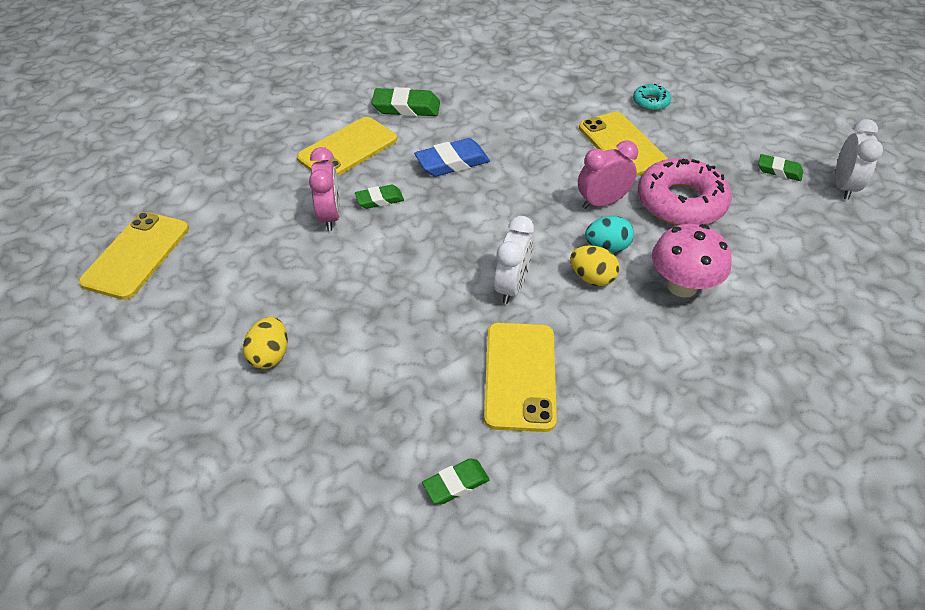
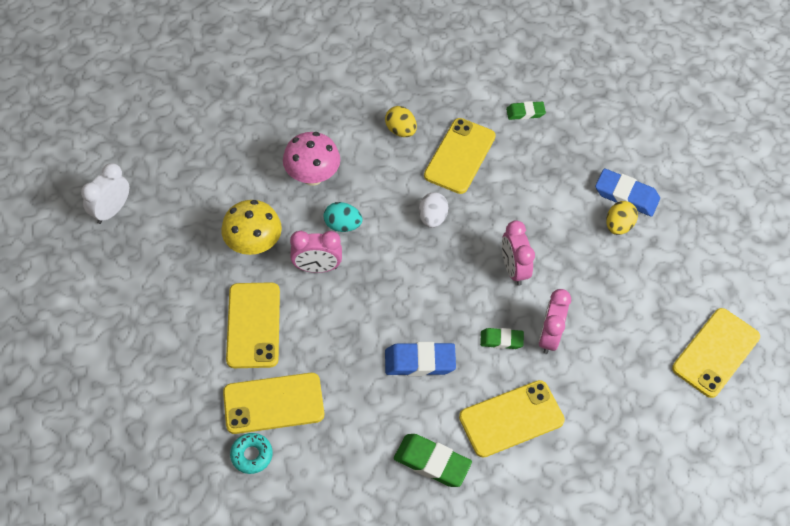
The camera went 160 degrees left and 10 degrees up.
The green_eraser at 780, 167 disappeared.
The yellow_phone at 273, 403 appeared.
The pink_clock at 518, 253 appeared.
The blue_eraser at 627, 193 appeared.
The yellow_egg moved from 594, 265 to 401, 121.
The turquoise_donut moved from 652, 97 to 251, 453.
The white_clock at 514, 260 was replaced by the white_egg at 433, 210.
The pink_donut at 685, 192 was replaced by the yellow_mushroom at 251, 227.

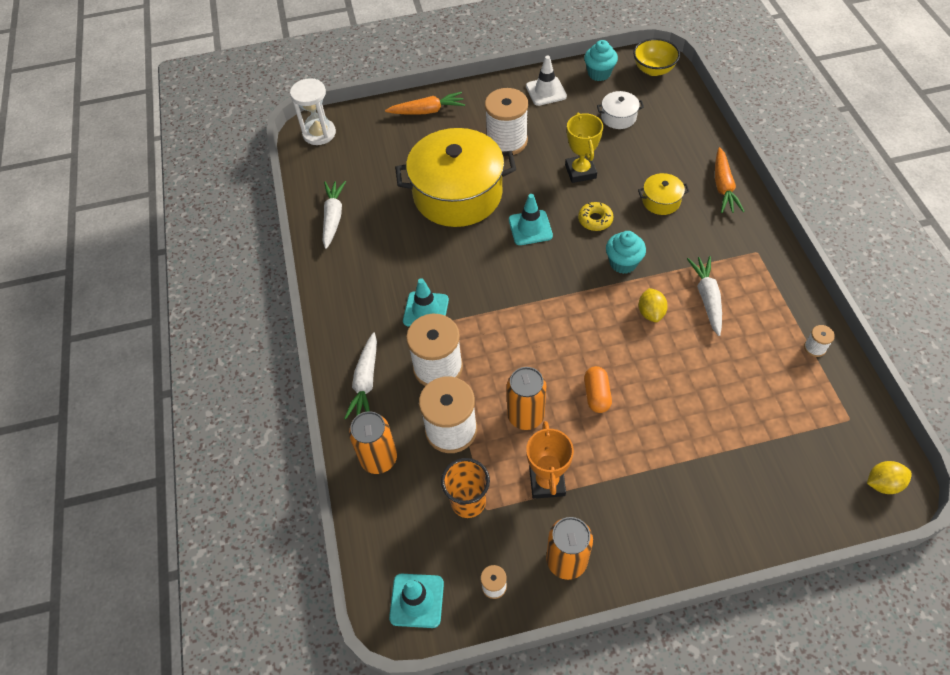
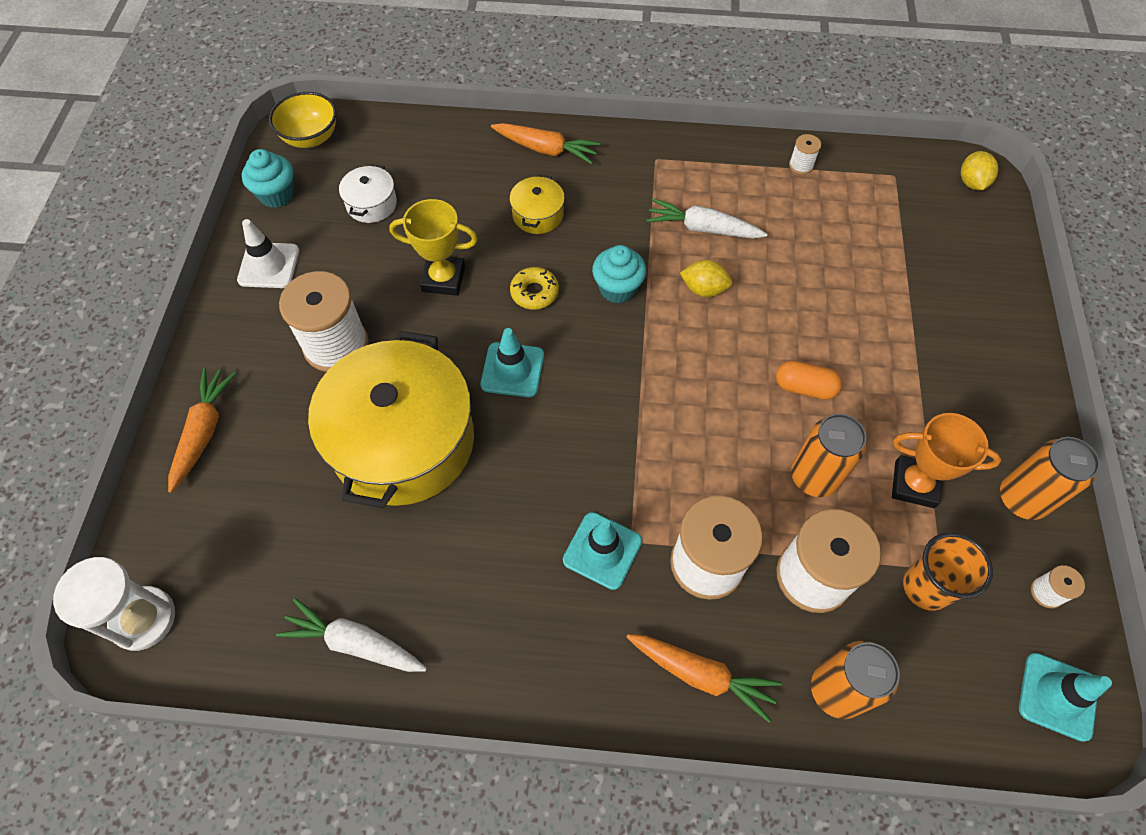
The camera went 75 degrees left and 5 degrees up.
The white_carrot at 360, 375 became the orange_carrot at 704, 678.

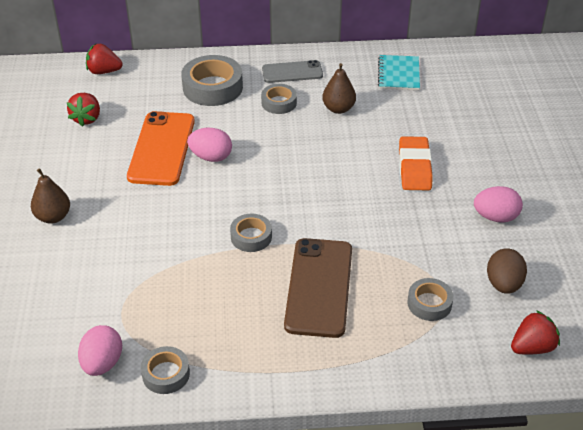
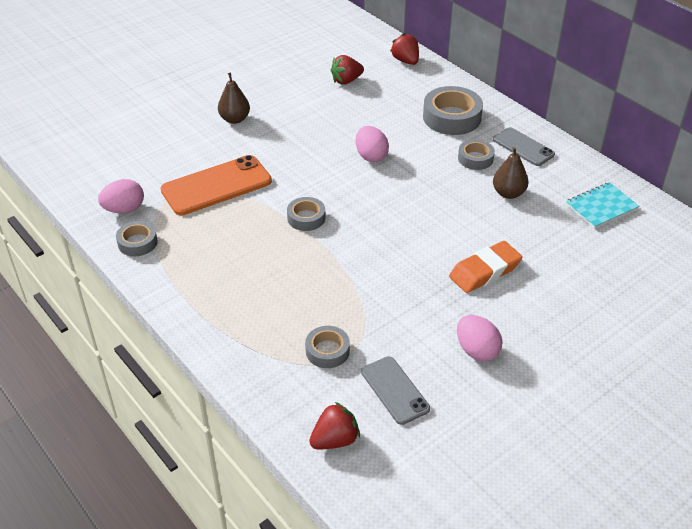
The camera went 55 degrees right and 0 degrees up.
The brown_phone at 318, 288 disappeared.
The orange_phone moved from 161, 148 to 216, 185.
The brown_egg at 507, 271 was replaced by the grey_phone at 395, 390.
The red_strawberry at 535, 332 turned 60 degrees counterclockwise.

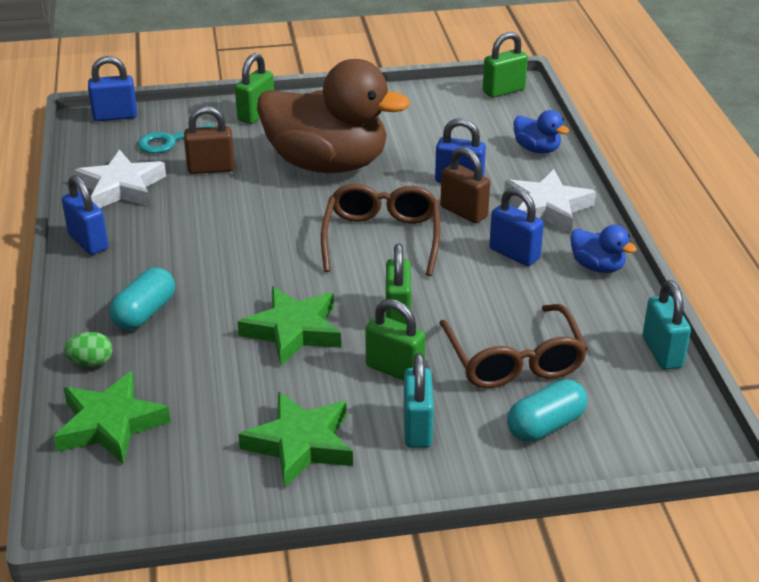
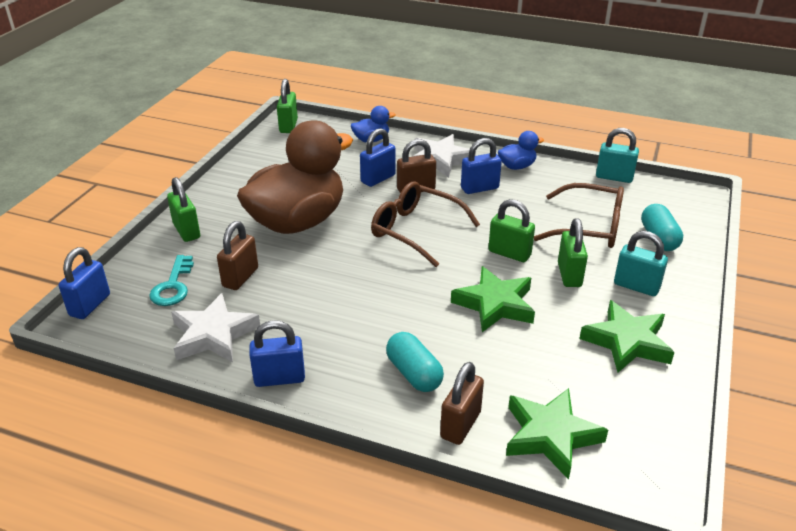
The camera went 60 degrees left and 0 degrees up.
The green_egg at 88, 349 was replaced by the brown_padlock at 462, 403.
The green_padlock at 395, 339 turned 60 degrees counterclockwise.

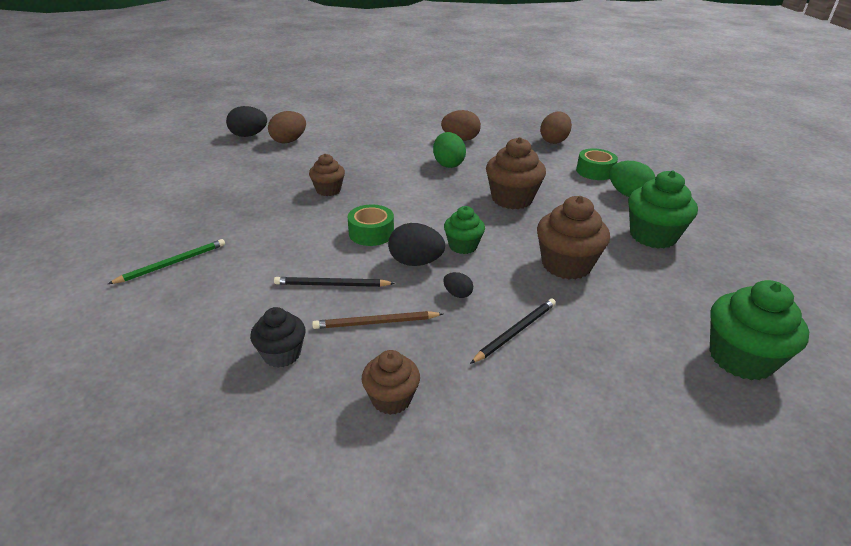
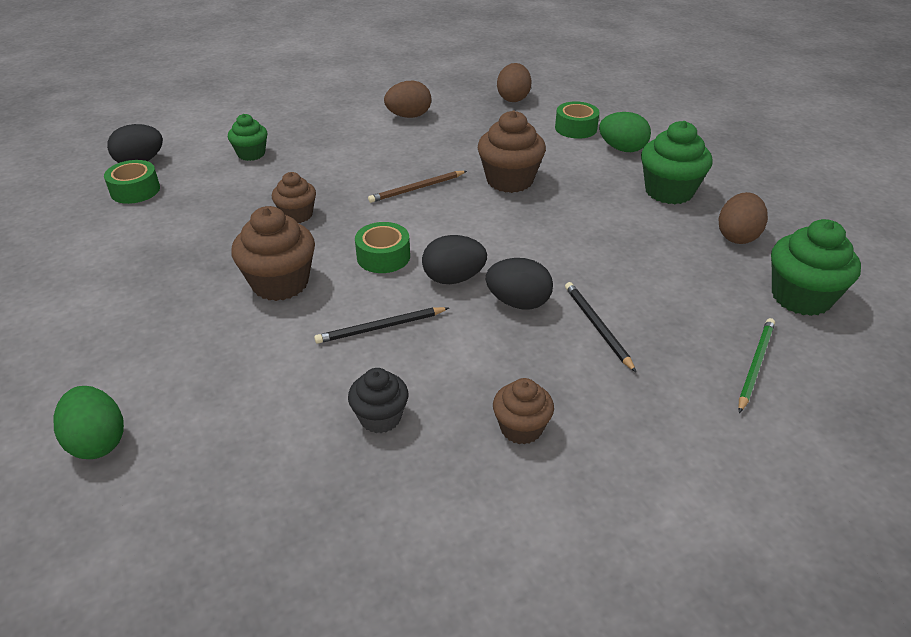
The camera went 20 degrees left and 5 degrees up.
The green_tape at 132, 182 appeared.
The green_pencil moved from 166, 261 to 757, 365.
The brown_egg moved from 287, 127 to 743, 218.
The brown_pencil moved from 377, 320 to 417, 187.
The green_egg moved from 449, 150 to 88, 422.
The green_cupcake moved from 464, 230 to 247, 137.
The brown_cupcake moved from 573, 238 to 273, 253.
The black_pencil at 513, 331 turned 45 degrees counterclockwise.
The black_egg at 458, 285 changed to 1.91 times the size.

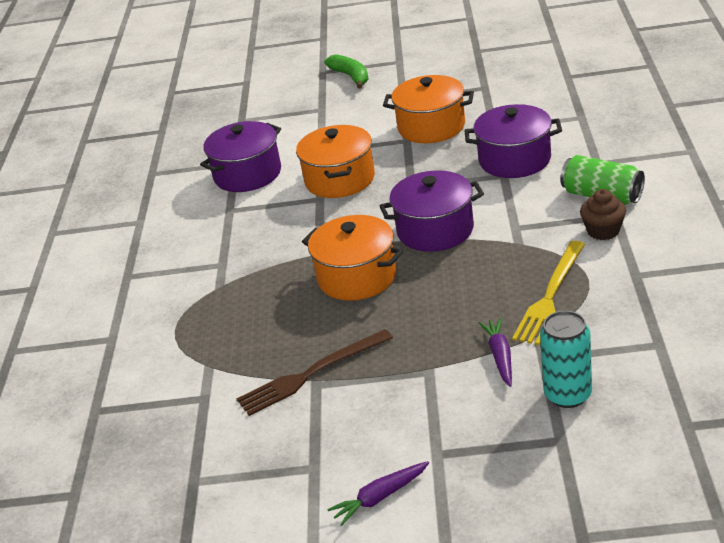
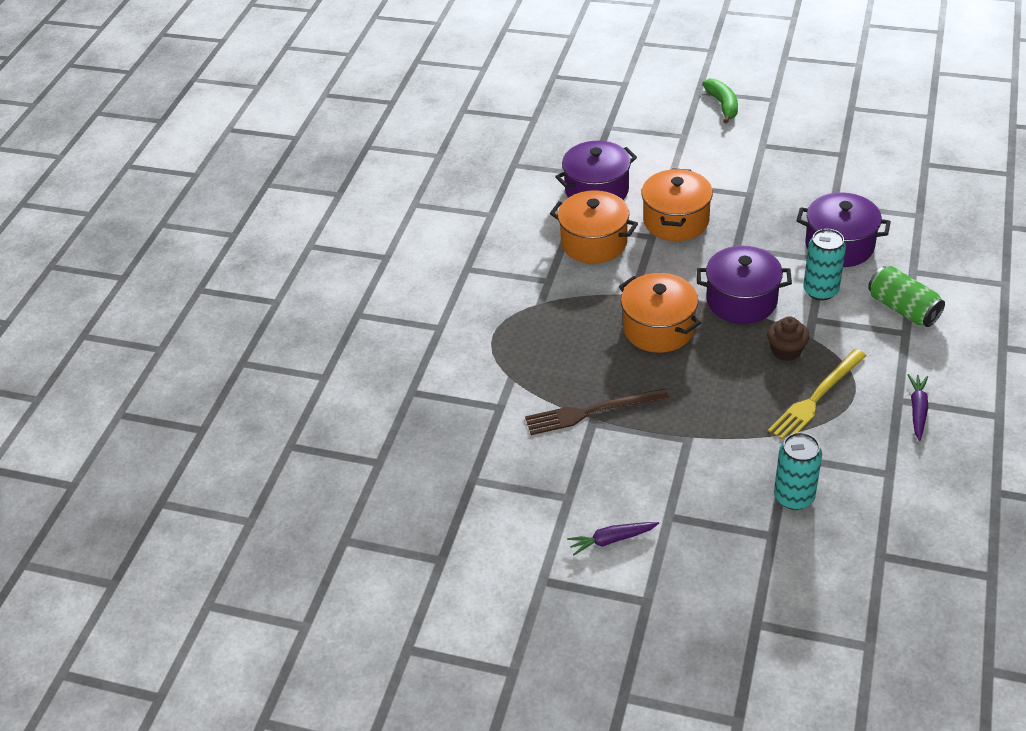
The camera went 15 degrees right and 10 degrees up.
The turquoise_can at 824, 265 appeared.
The orange_pot moved from 428, 109 to 594, 227.
The purple_carrot moved from 495, 352 to 918, 407.
The brown_cupcake moved from 603, 214 to 788, 338.

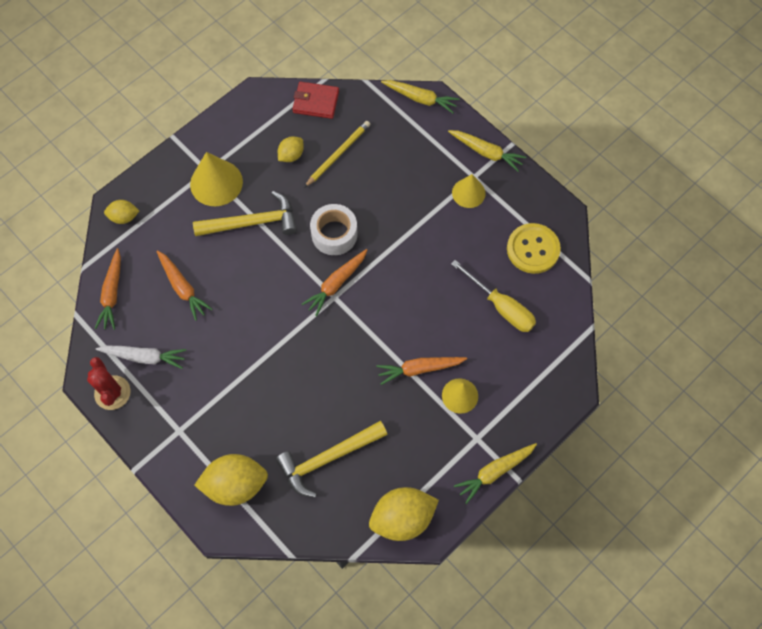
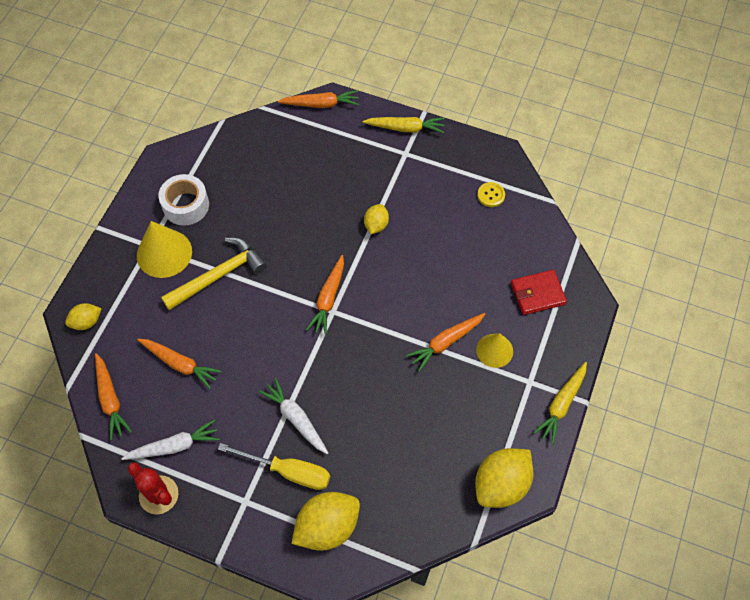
The camera went 25 degrees left and 5 degrees down.
The yellow_hammer at 331, 459 disappeared.
The yellow_pencil at 337, 154 disappeared.
The yellow_cone at 469, 191 disappeared.
The white_carrot at 293, 416 appeared.
The yellow_lemon moved from 291, 149 to 376, 219.
The red_wallet moved from 316, 100 to 539, 292.
The white_tape moved from 333, 229 to 183, 200.
The yellow_screwdriver moved from 493, 296 to 274, 466.
The yellow_carrot at 420, 96 became the orange_carrot at 318, 99.
The yellow_button at 534, 248 changed to 0.53 times the size.

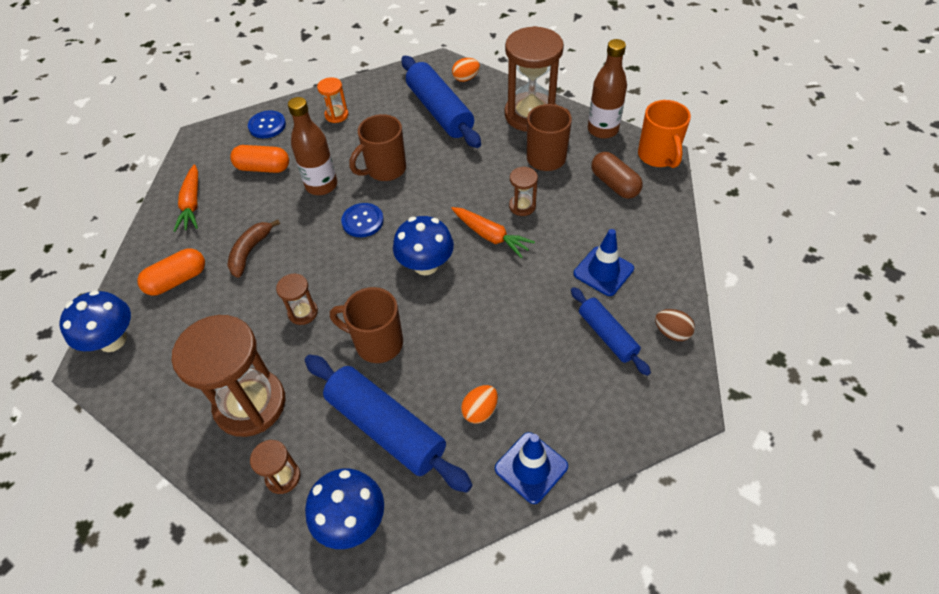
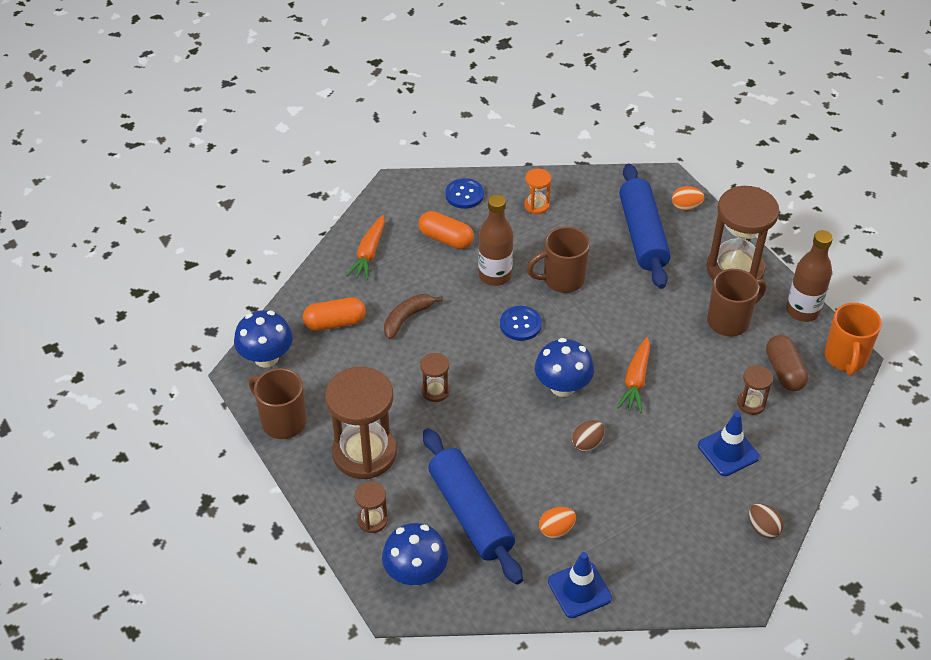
The camera went 20 degrees right and 5 degrees down.
The blue_rolling_pin at 611, 331 disappeared.
The brown_egg at 588, 436 appeared.
The brown_mug moved from 366, 325 to 277, 403.
The brown_hourglass moved from 523, 191 to 755, 390.
The orange_carrot at 493, 232 turned 45 degrees clockwise.

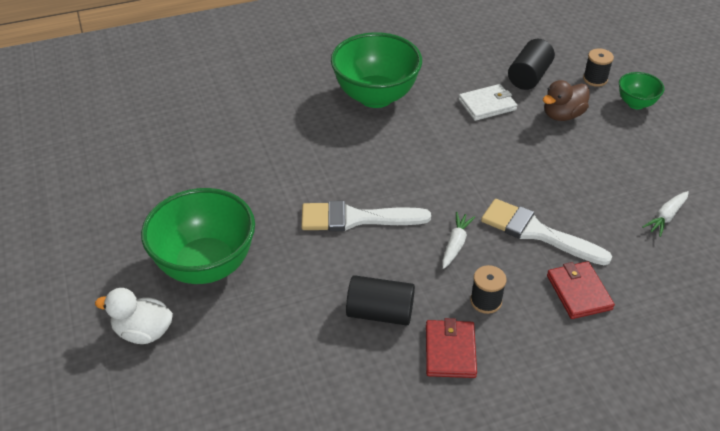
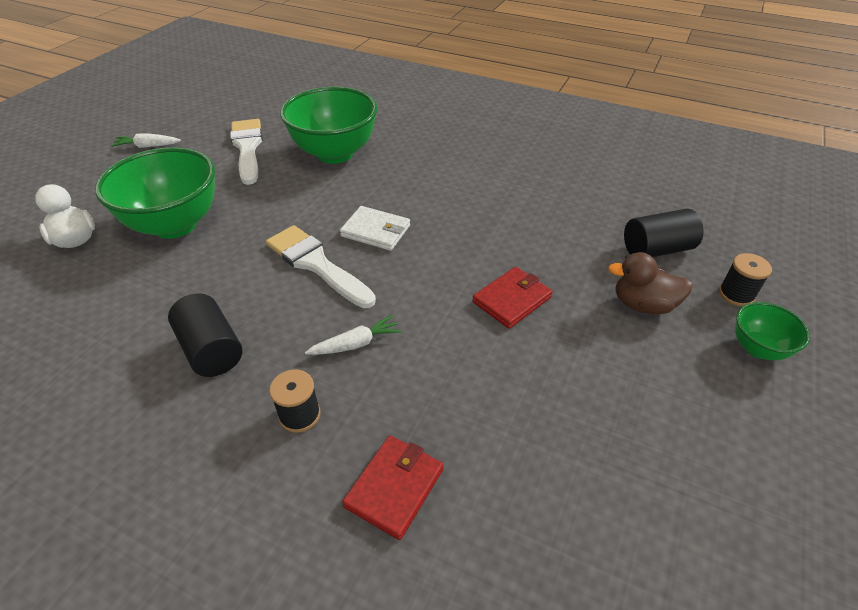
The camera went 45 degrees right and 0 degrees up.
The green_bowl moved from 376, 70 to 329, 125.
The red_wallet moved from 451, 348 to 512, 298.
The white_wallet moved from 488, 102 to 375, 228.
The white_brush moved from 546, 232 to 246, 152.
The white_carrot moved from 665, 214 to 146, 140.

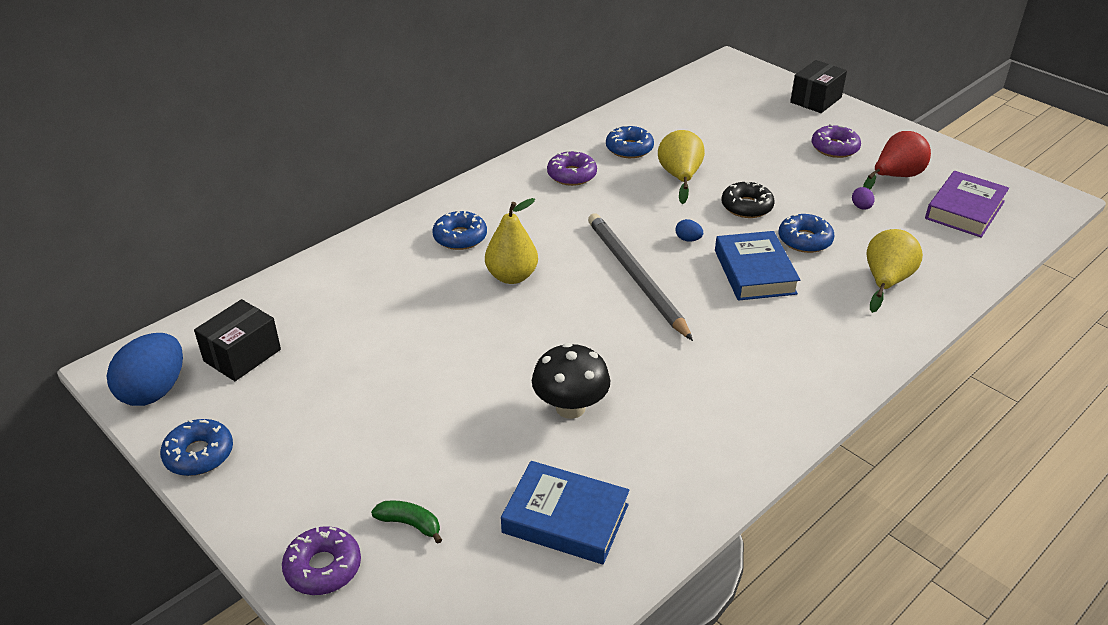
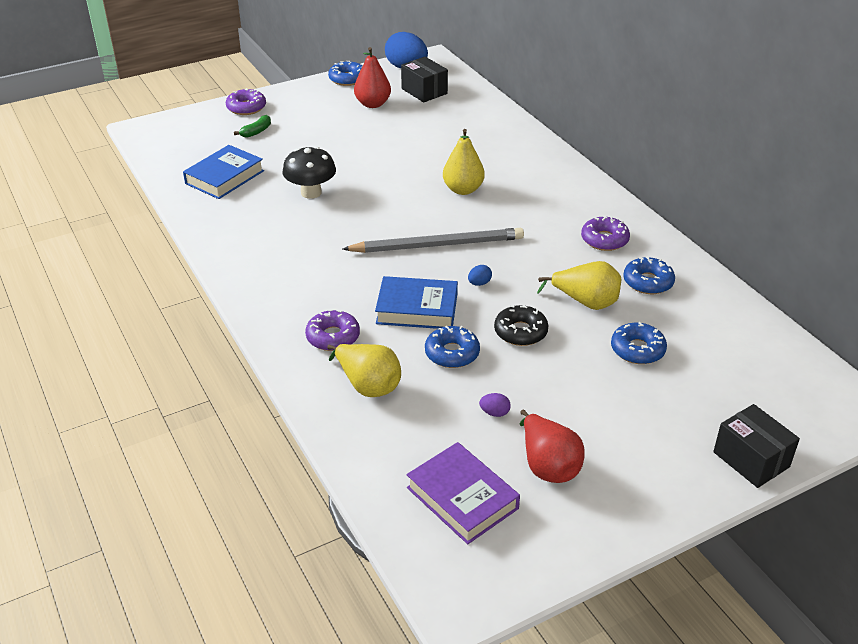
The camera went 105 degrees right and 0 degrees up.
The red_pear at 372, 77 appeared.
The blue_donut moved from 459, 230 to 639, 343.
The purple_donut moved from 836, 141 to 332, 330.

